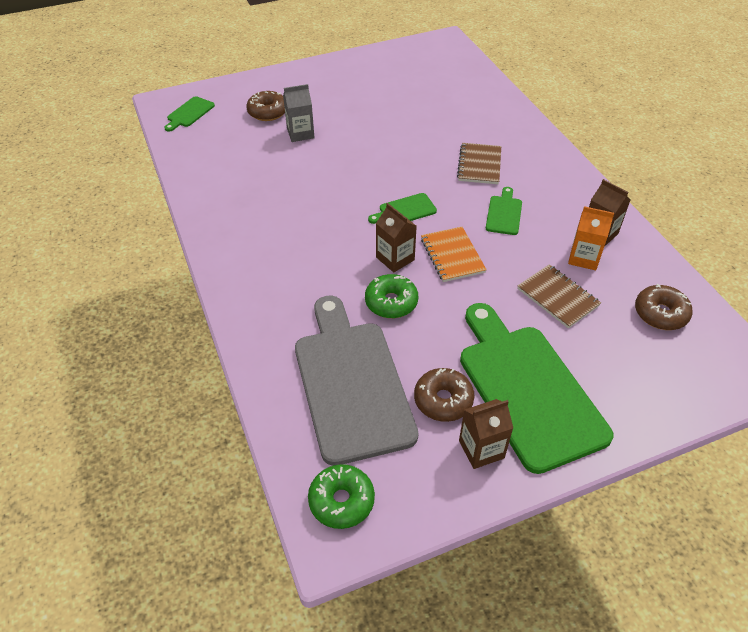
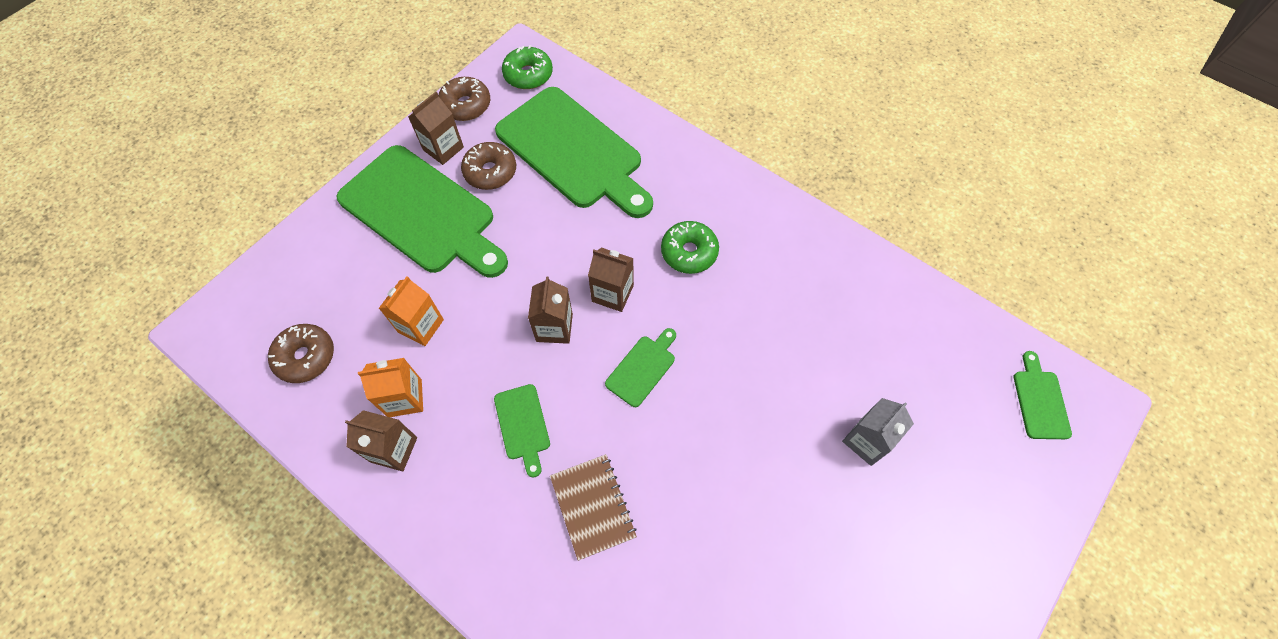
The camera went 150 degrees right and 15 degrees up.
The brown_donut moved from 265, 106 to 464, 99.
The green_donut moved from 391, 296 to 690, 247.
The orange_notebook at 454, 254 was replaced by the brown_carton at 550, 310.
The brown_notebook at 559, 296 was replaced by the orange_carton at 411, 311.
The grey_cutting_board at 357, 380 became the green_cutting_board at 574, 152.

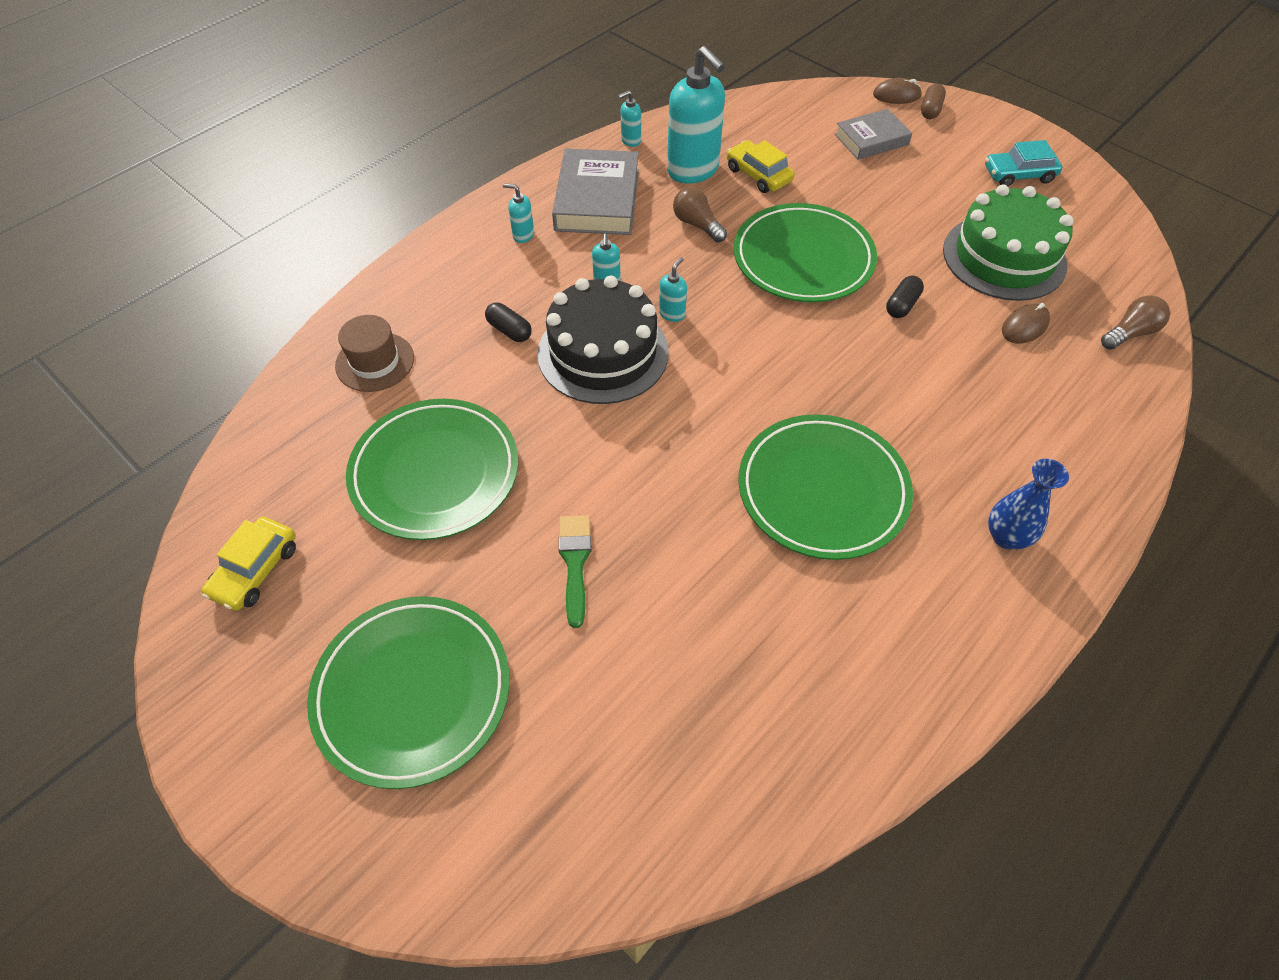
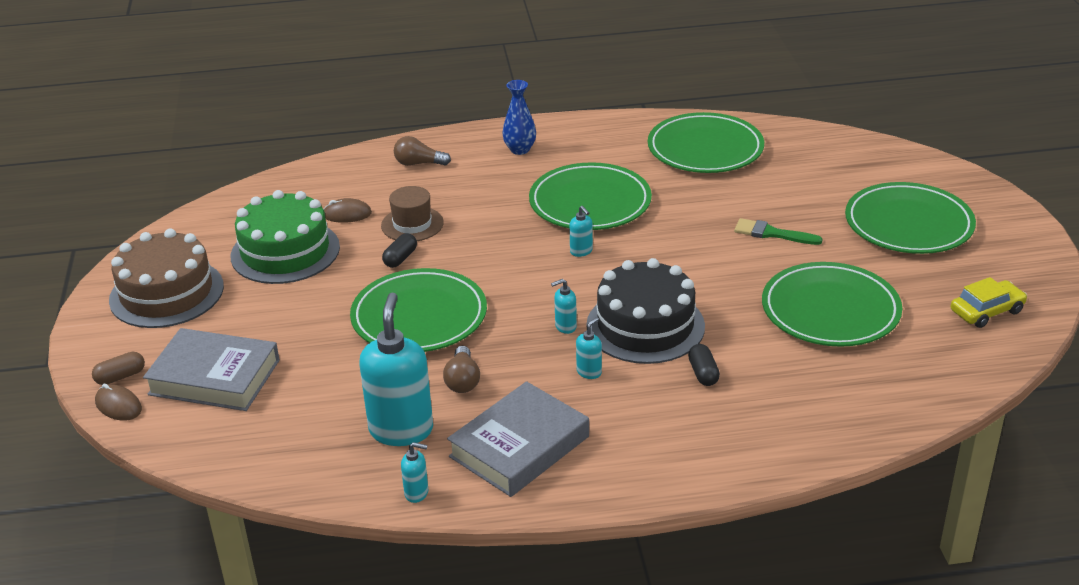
The camera went 140 degrees left and 20 degrees down.
The yellow_car at 761, 166 disappeared.
The green_plate at 706, 142 appeared.
The brown_hat moved from 374, 353 to 412, 213.
The turquoise_soap_dispenser moved from 518, 213 to 581, 231.
The brown_light_bulb moved from 1135, 322 to 422, 151.
The turquoise_car at 1023, 163 was replaced by the brown_cake at 166, 278.
The green_brush at 574, 572 turned 75 degrees clockwise.
The black_capsule at 905, 297 turned 45 degrees counterclockwise.
The grey_book at 873, 134 changed to 1.58 times the size.

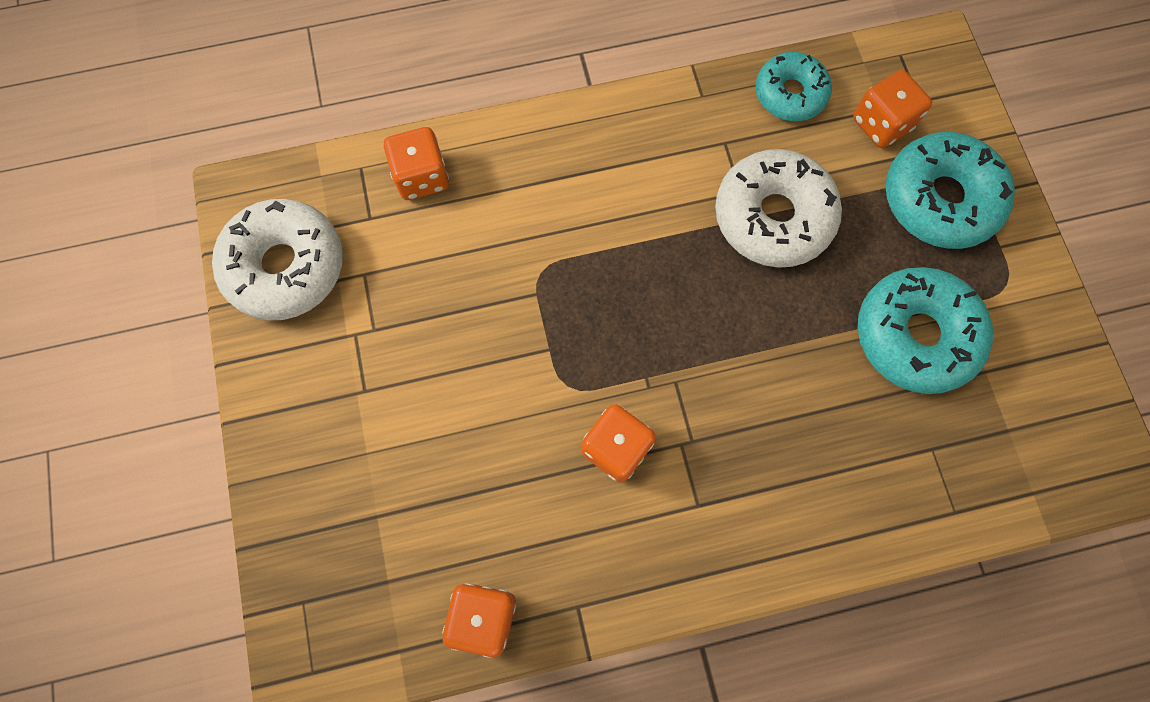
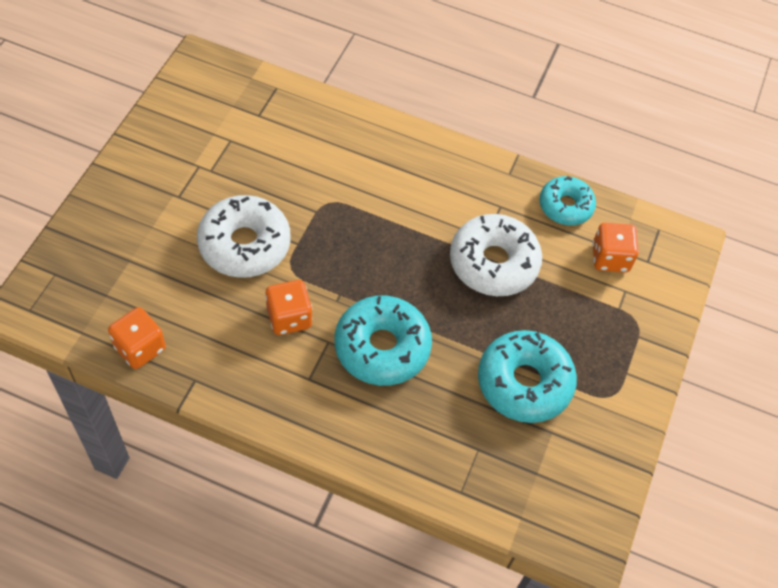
The camera went 30 degrees right and 15 degrees down.
The orange_dice at 416, 163 disappeared.
The white_donut moved from 277, 260 to 244, 236.
The turquoise_donut moved from 950, 190 to 383, 341.

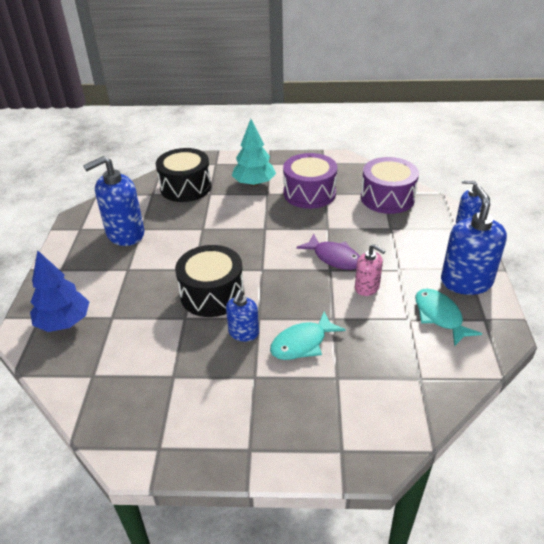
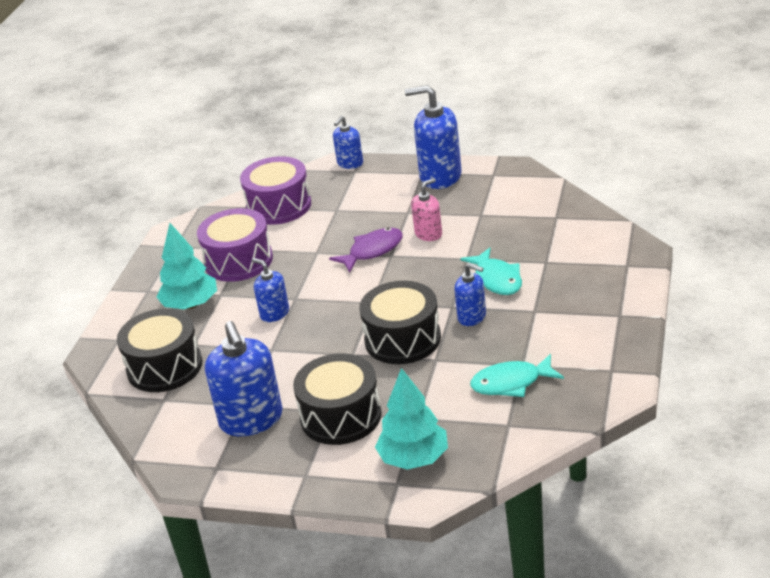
The camera went 75 degrees left and 5 degrees down.
The blue_soap_dispenser at 270, 290 appeared.
The black_drum at 337, 399 appeared.
The turquoise_fish moved from 448, 317 to 517, 375.
The blue_tree at 59, 291 became the turquoise_tree at 411, 419.

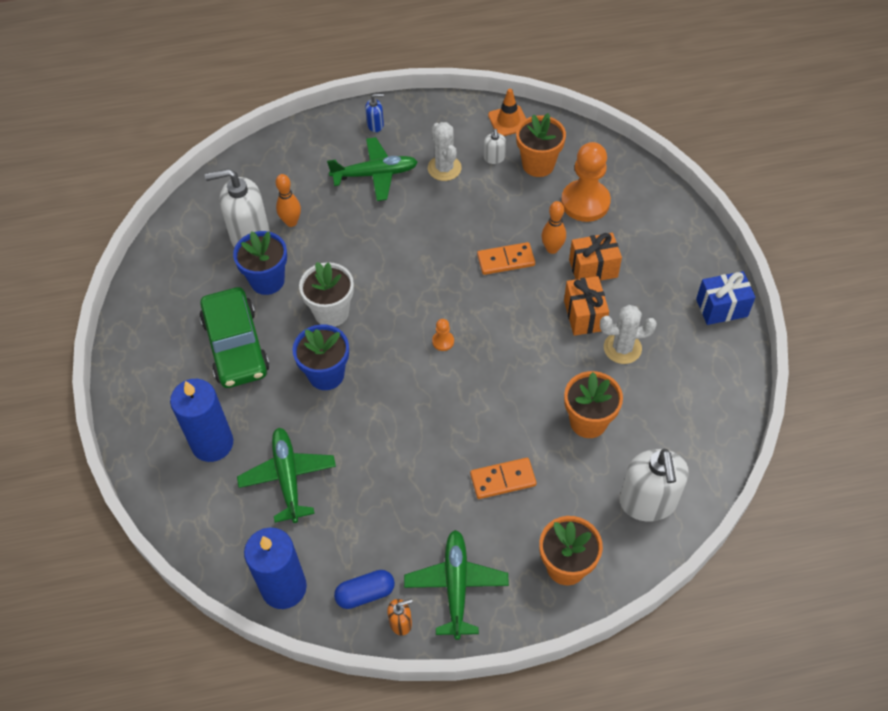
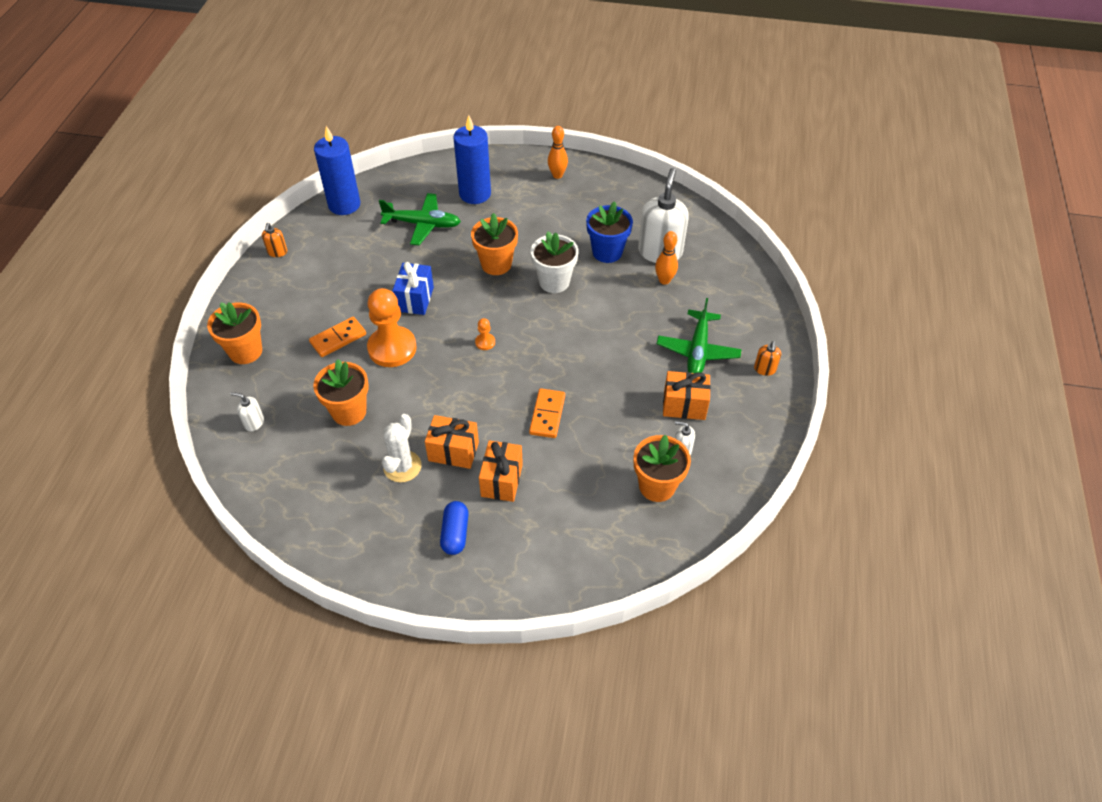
The camera went 110 degrees right and 5 degrees down.
The green_car at 234, 337 disappeared.
The green_plane at 456, 585 disappeared.
The orange_traffic_cone at 507, 112 disappeared.
The blue_capsule moved from 364, 589 to 454, 528.
The orange_bowling_pin moved from 553, 227 to 558, 152.
The orange_pawn moved from 586, 182 to 392, 327.
The blue_gift moved from 726, 298 to 413, 288.
The white_cactus at 445, 151 was replaced by the orange_gift at 687, 395.
The blue_flower_pot at 320, 357 became the orange_flower_pot at 494, 244.
The blue_soap_dispenser at 374, 112 became the orange_soap_dispenser at 767, 358.
The orange_domino at 503, 478 turned 45 degrees clockwise.
The white_soap_dispenser at 654, 485 changed to 0.45 times the size.

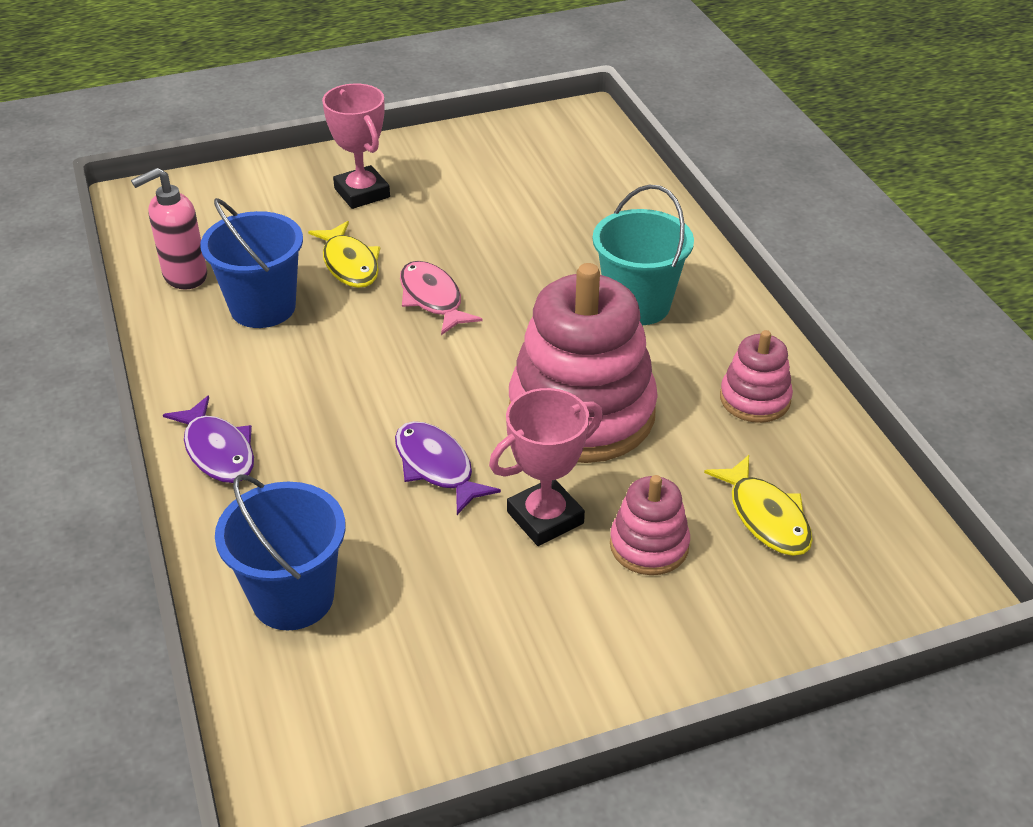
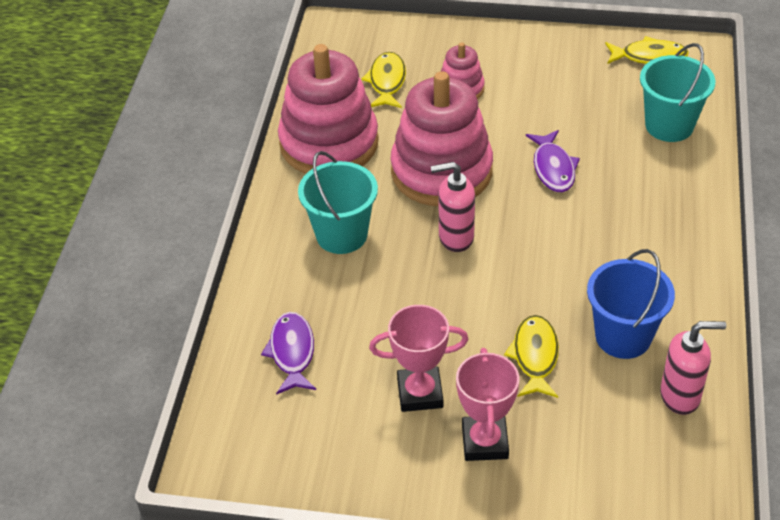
The camera went 150 degrees left and 5 degrees up.
The pink_fish at 441, 298 disappeared.
The pink_soap_dispenser at 453, 207 appeared.
The yellow_fish at 647, 50 appeared.
The purple_fish moved from 208, 439 to 288, 353.
The pink_trophy moved from 546, 467 to 419, 358.
The blue_bucket at 280, 552 became the turquoise_bucket at 677, 92.
The pink_stacking_toy at 756, 376 changed to 2.06 times the size.

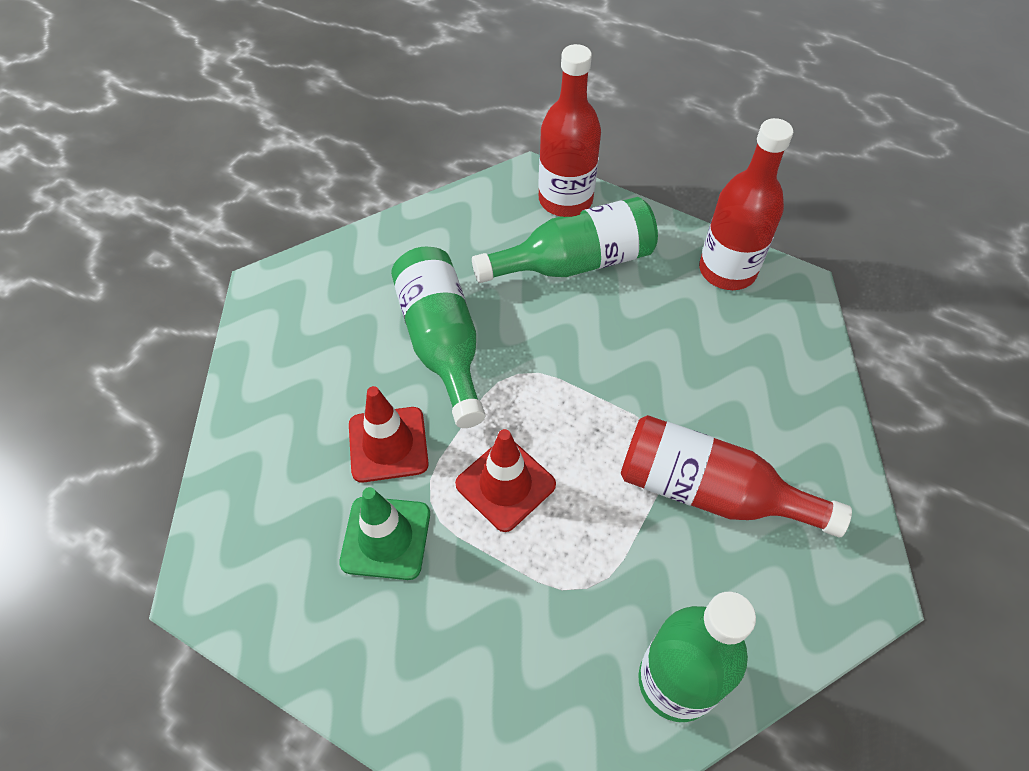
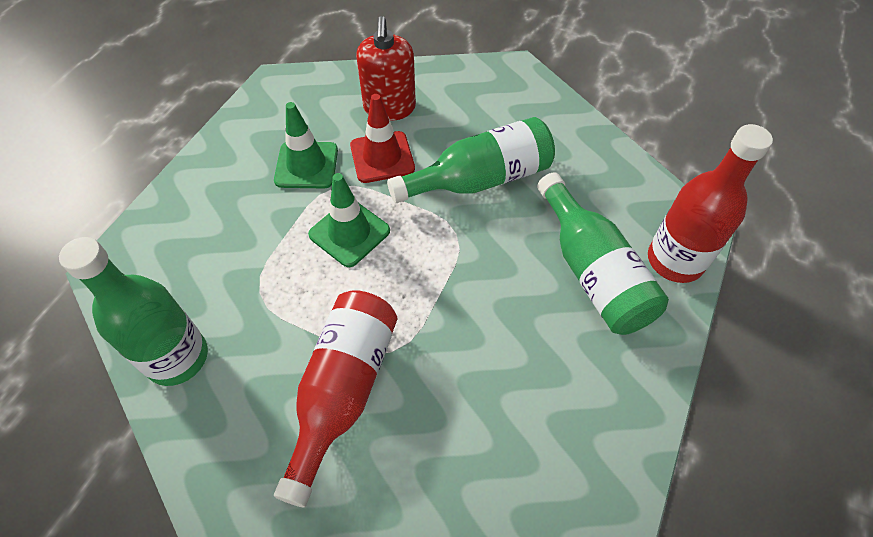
The camera went 85 degrees right and 0 degrees up.
The red_bottle at 746, 204 disappeared.
The red_soap_dispenser at 386, 68 appeared.
The red_traffic_cone at 505, 480 became the green_traffic_cone at 349, 220.

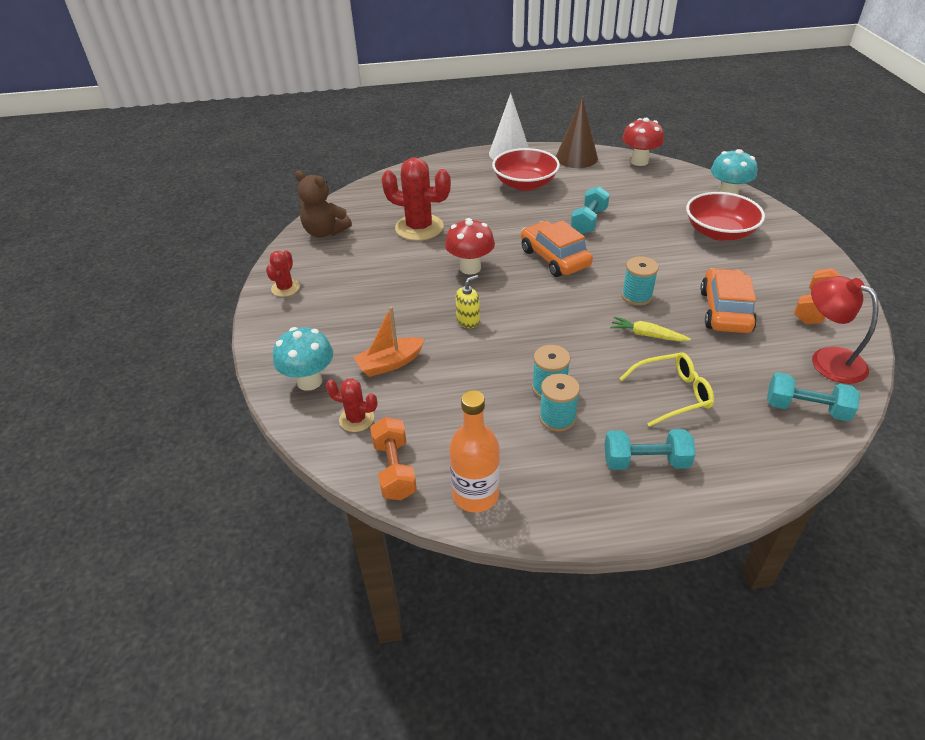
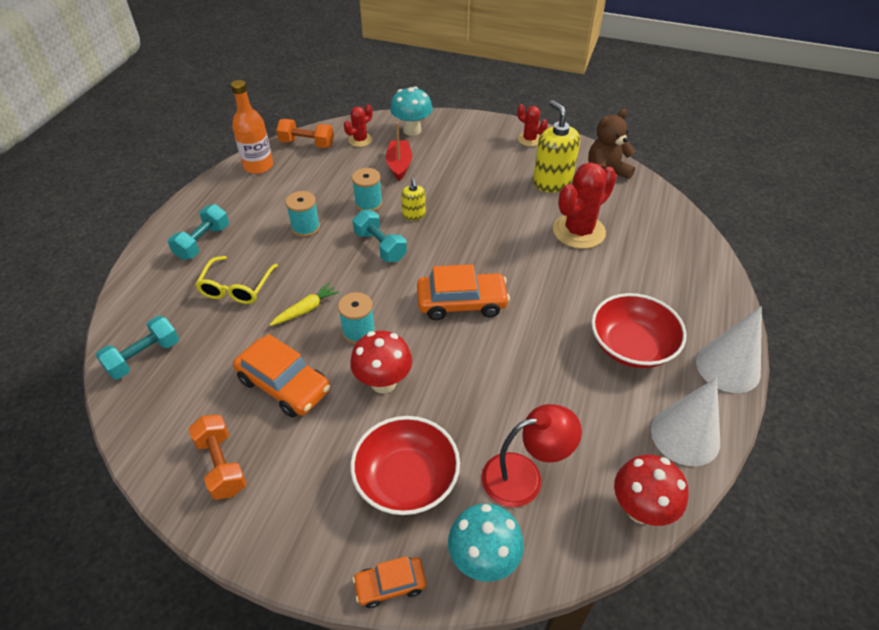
The camera went 115 degrees right and 5 degrees up.
The orange_car at 389, 582 appeared.
The yellow_soap_dispenser at 556, 146 appeared.
The red_mushroom moved from 470, 246 to 381, 362.
The turquoise_spool moved from 559, 403 to 367, 189.
The turquoise_dumbbell moved from 590, 210 to 380, 236.
The red_lamp moved from 845, 330 to 531, 455.
The orange_boat at 389, 341 became the red_boat at 399, 151.
The brown_cone at 577, 132 became the white_cone at 685, 421.

